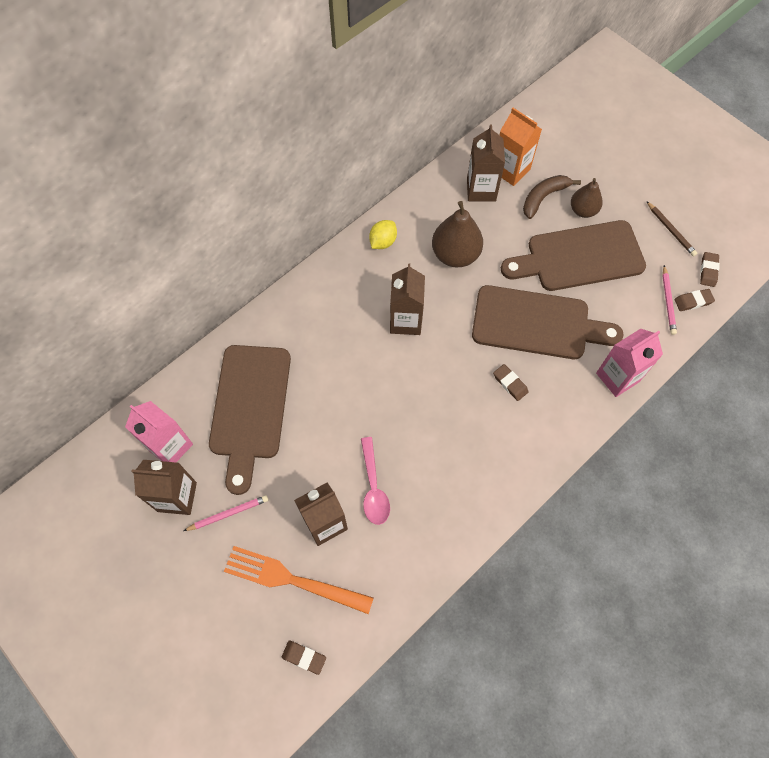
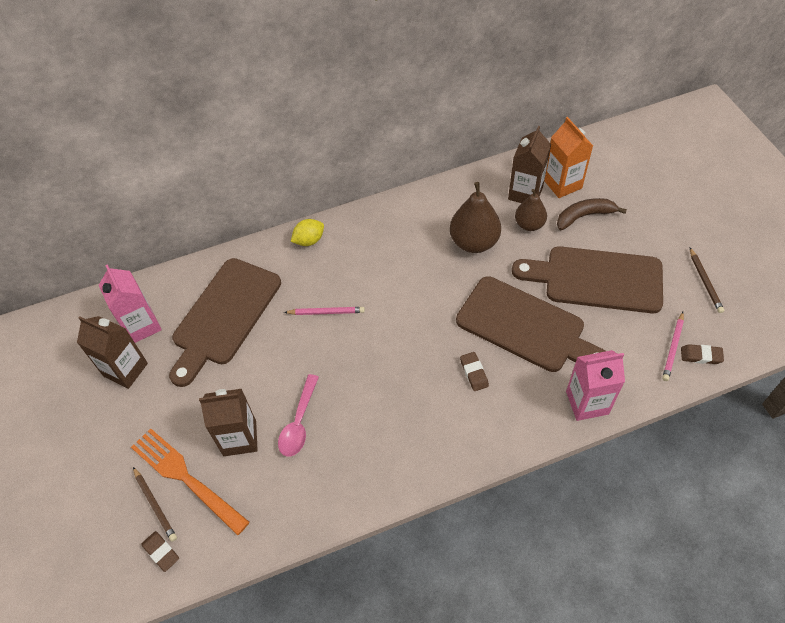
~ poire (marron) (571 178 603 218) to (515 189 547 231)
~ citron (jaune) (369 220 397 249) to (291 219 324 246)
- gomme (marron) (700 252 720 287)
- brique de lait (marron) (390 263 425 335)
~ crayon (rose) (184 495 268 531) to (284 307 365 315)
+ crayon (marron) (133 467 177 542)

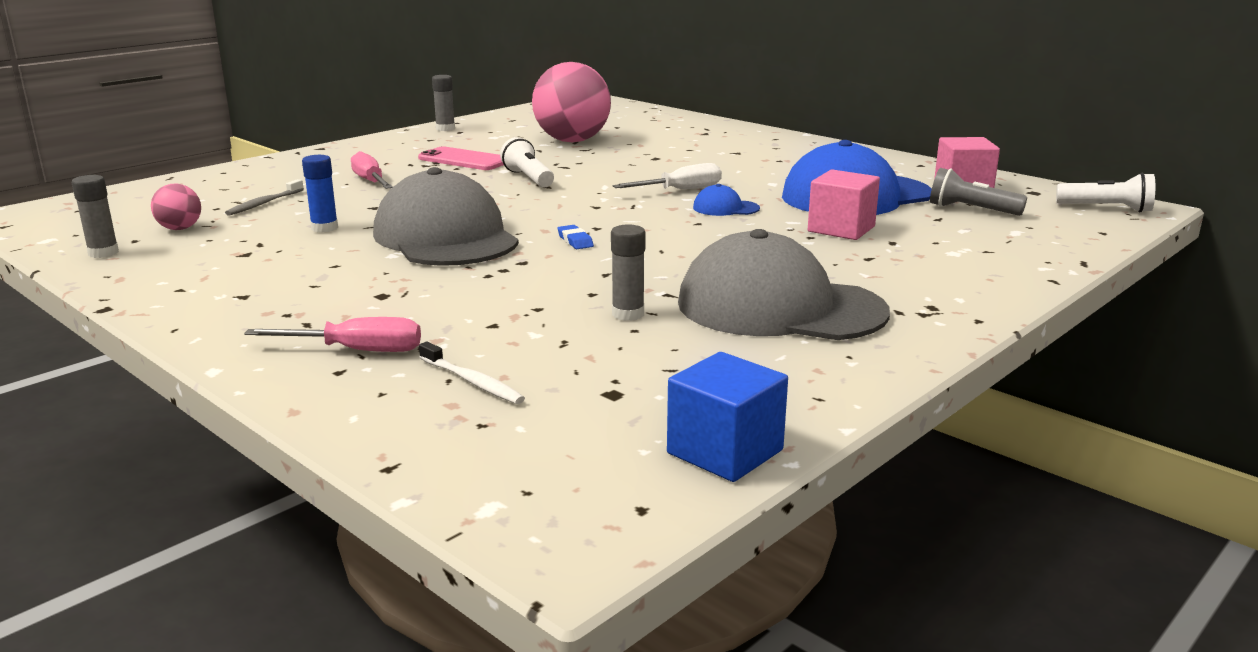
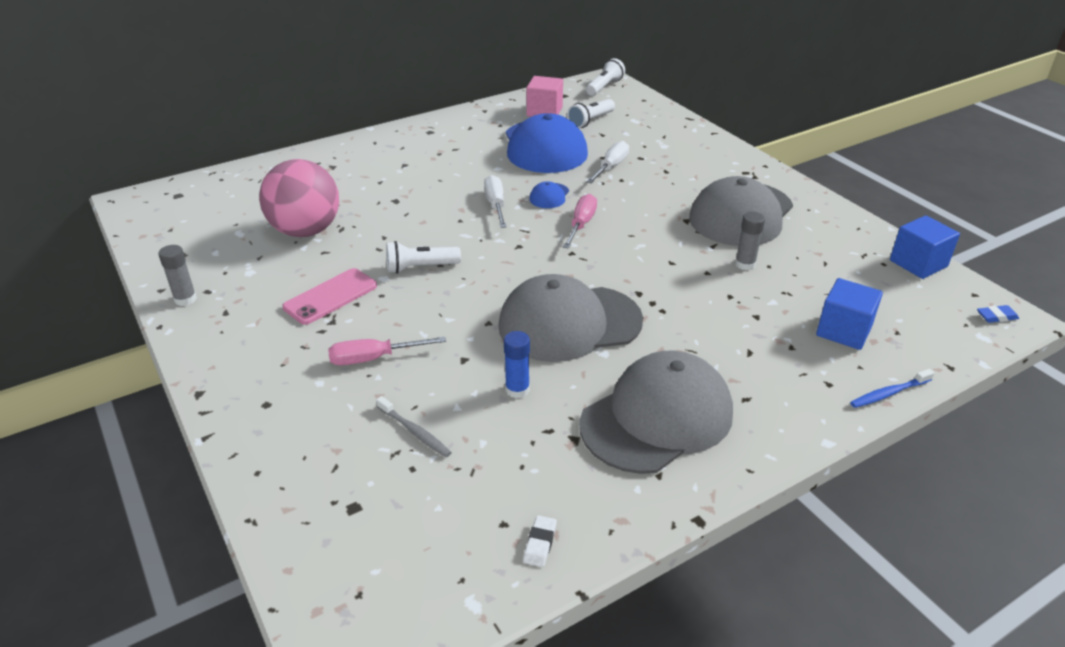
~ lampe de poche (gris) (930 168 1027 216) to lampe de poche (blanc) (567 99 615 128)
~ cube (rose) (808 170 880 240) to tournevis (blanc) (586 141 629 183)
~ bâton de colle (gris) (71 175 119 258) to gomme (blanc) (523 515 557 567)
- balle (rose) (151 184 201 230)
~ gomme (bleu) (558 225 594 249) to (977 305 1019 323)
~ tournevis (rose) (244 317 421 352) to (563 194 597 249)
~ brosse à dents (blanc) (419 342 525 404) to cube (bleu) (816 278 883 350)
+ casquette (gris) (579 351 733 474)
+ brosse à dents (bleu) (850 369 934 408)

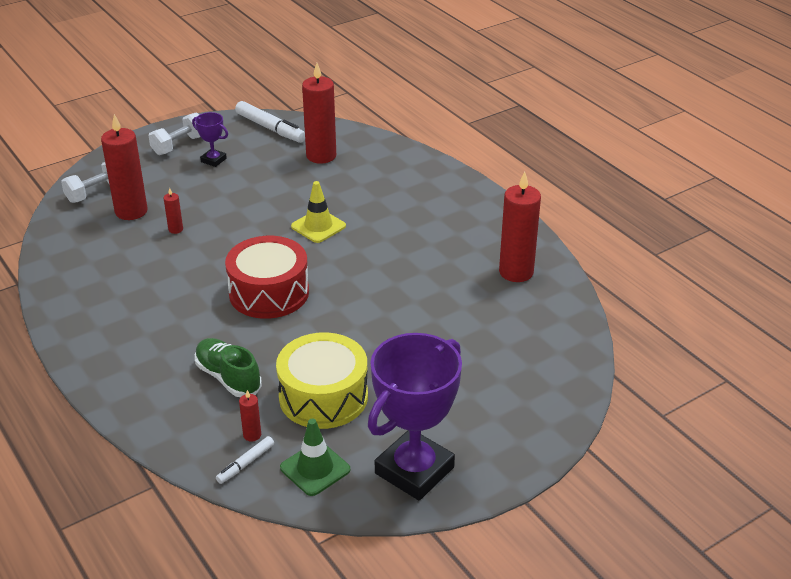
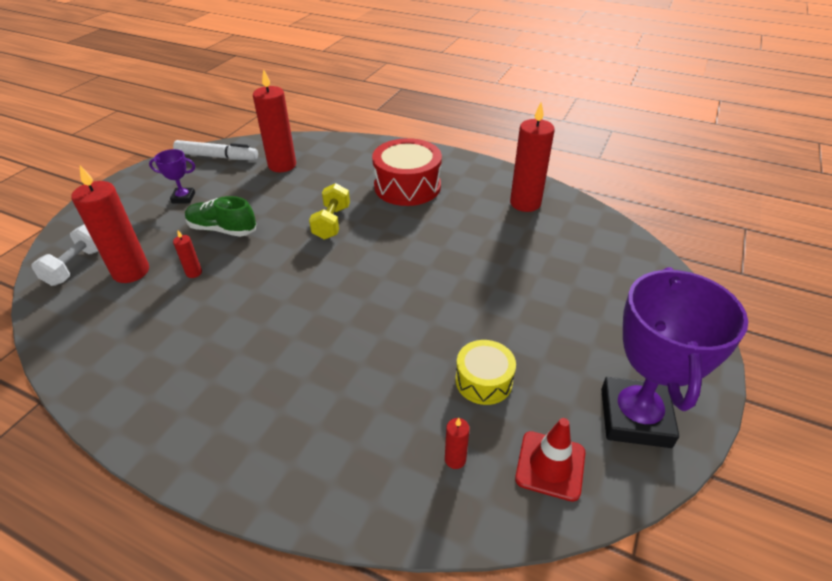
- haltère (blanc) (148 113 200 155)
~ cône de chantier (jaune) (291 181 346 243) to haltère (jaune) (309 183 350 240)
~ tambour (rouge) (225 236 309 319) to (372 138 442 206)
~ tambour (jaune) (276 332 368 429) = (455 340 516 405) x0.59
~ chaussure (vert) (195 338 262 397) to (185 196 256 237)
~ cône de chantier (vert) (280 419 350 496) to cône de chantier (rouge) (515 418 585 502)
- feutre (blanc) (216 436 274 484)

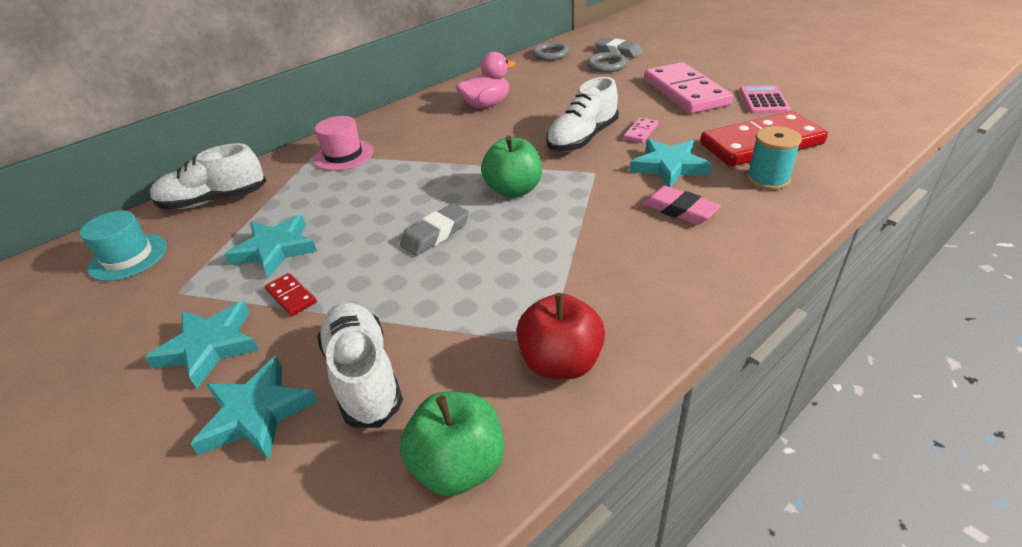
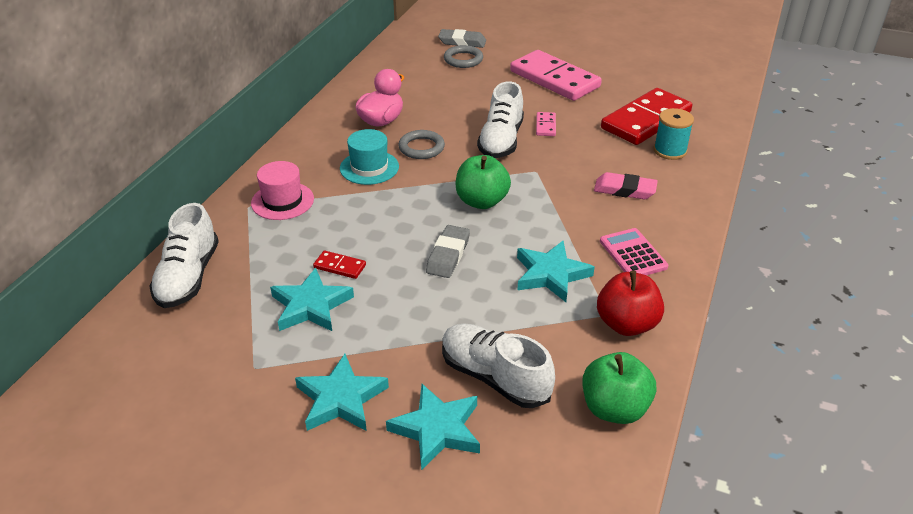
~ anneau (gris) (532 42 570 61) to (398 130 445 159)
~ calculatrice (rose) (739 85 790 114) to (600 228 668 275)
~ étoile (turquoise) (630 139 712 187) to (517 241 595 302)
~ chaussure (blanc) (150 143 266 210) = (149 203 219 308) 45 degrees counterclockwise
~ chapeau (turquoise) (80 210 167 281) to (340 129 399 185)
~ domino (rouge) (265 273 317 316) to (313 251 366 279)

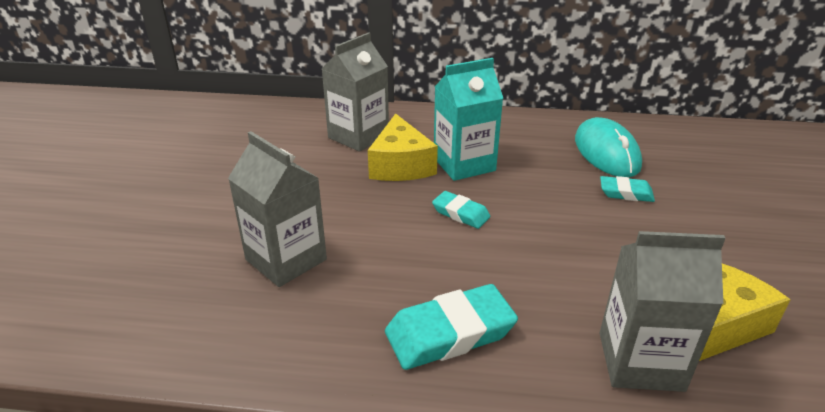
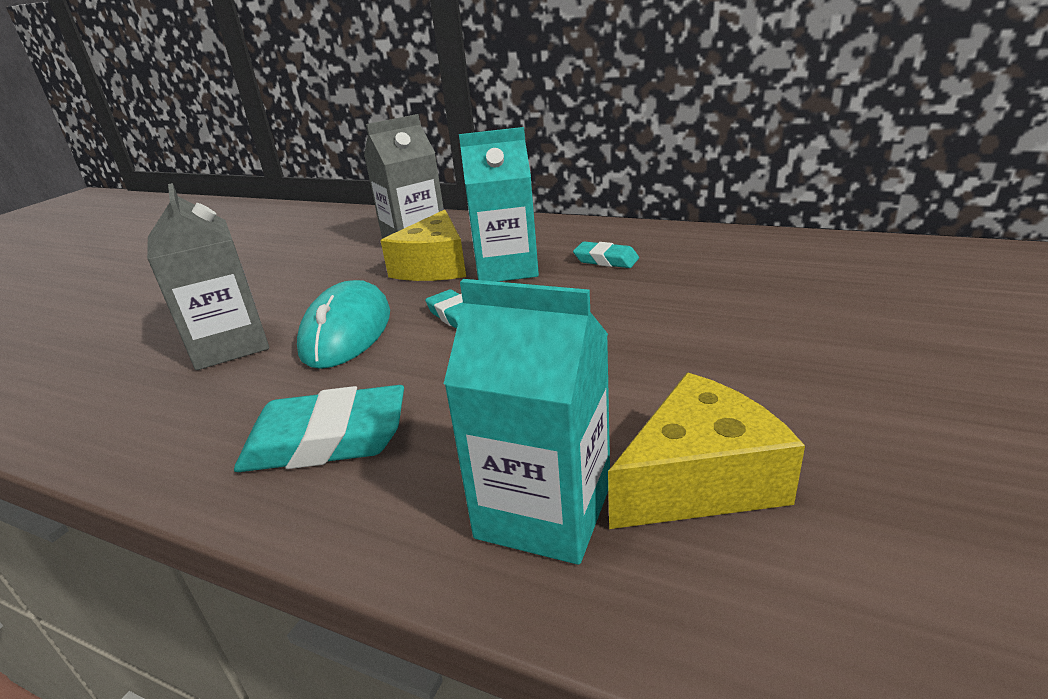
~ souris (turquoise) (575 117 642 177) to (297 280 390 369)
~ gomme (turquoise) (600 176 655 202) to (573 241 639 268)
~ brique de lait (gris) (600 231 726 392) to brique de lait (turquoise) (444 279 610 565)

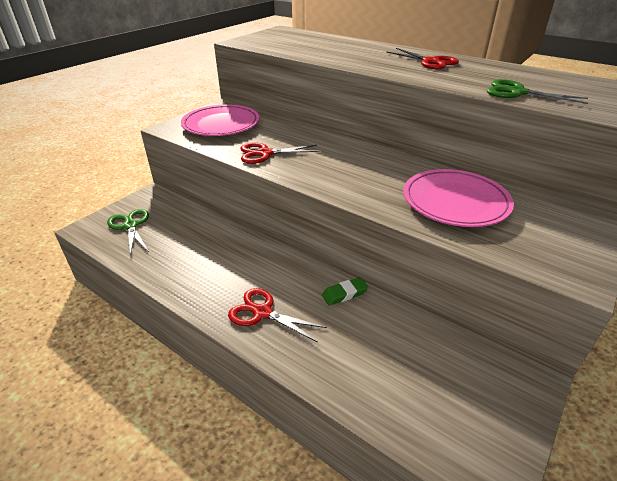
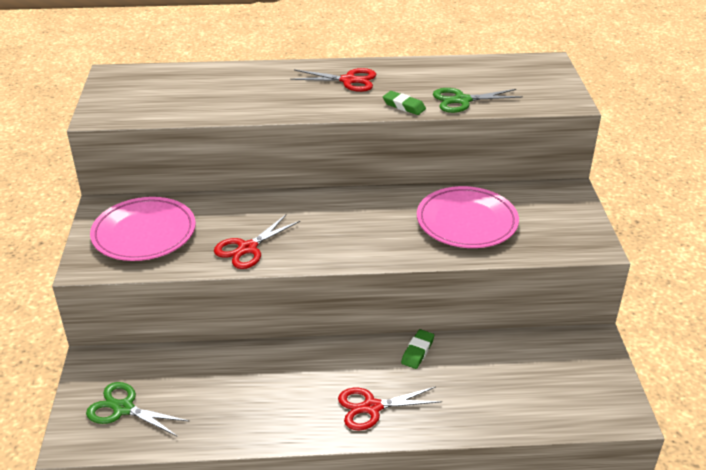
+ gomme (vert) (383 91 426 115)

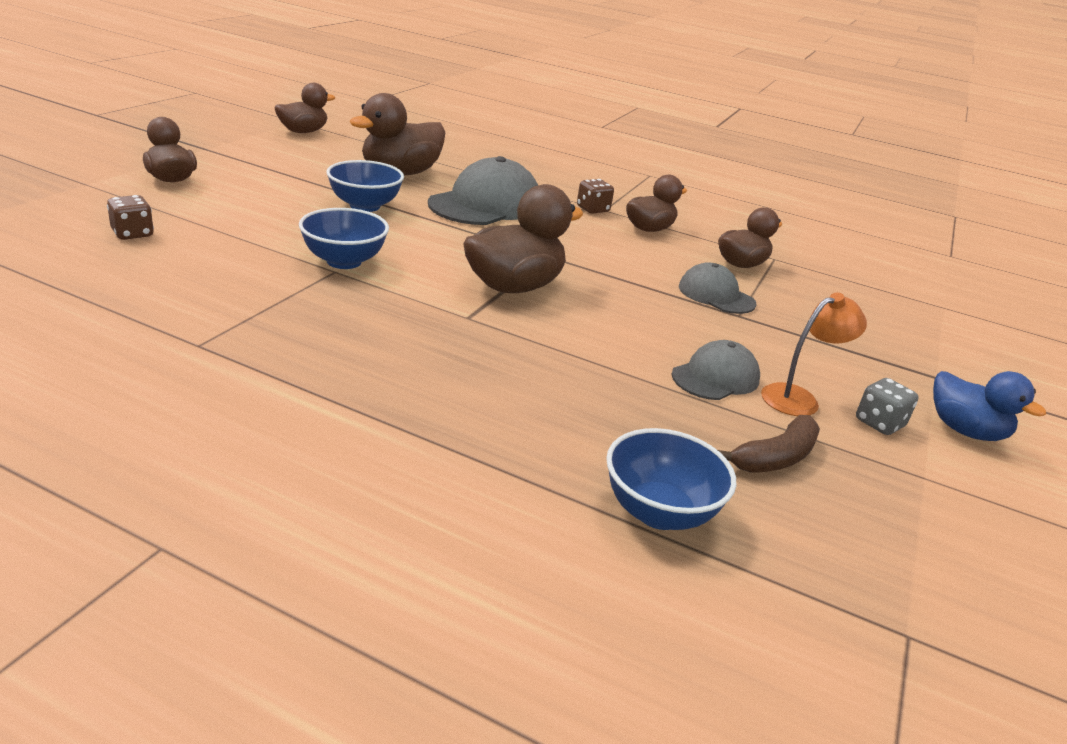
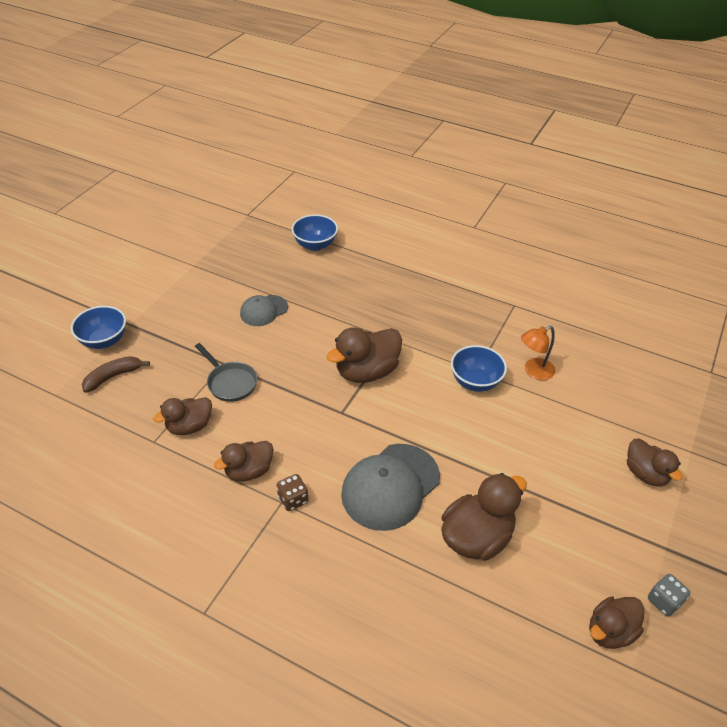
~ bol (bleu) (326 160 404 212) to (71 306 126 349)
- dé (marron) (107 195 154 240)
~ casquette (gris) (679 262 757 314) to poêle (gris) (195 343 257 402)
~ lampe (orange) (761 292 867 416) to (521 326 555 380)
- canard (bleu) (933 371 1046 441)
~ dé (gris) (856 378 919 435) to (648 574 690 617)
~ banane (marron) (718 415 820 473) to (82 356 150 393)

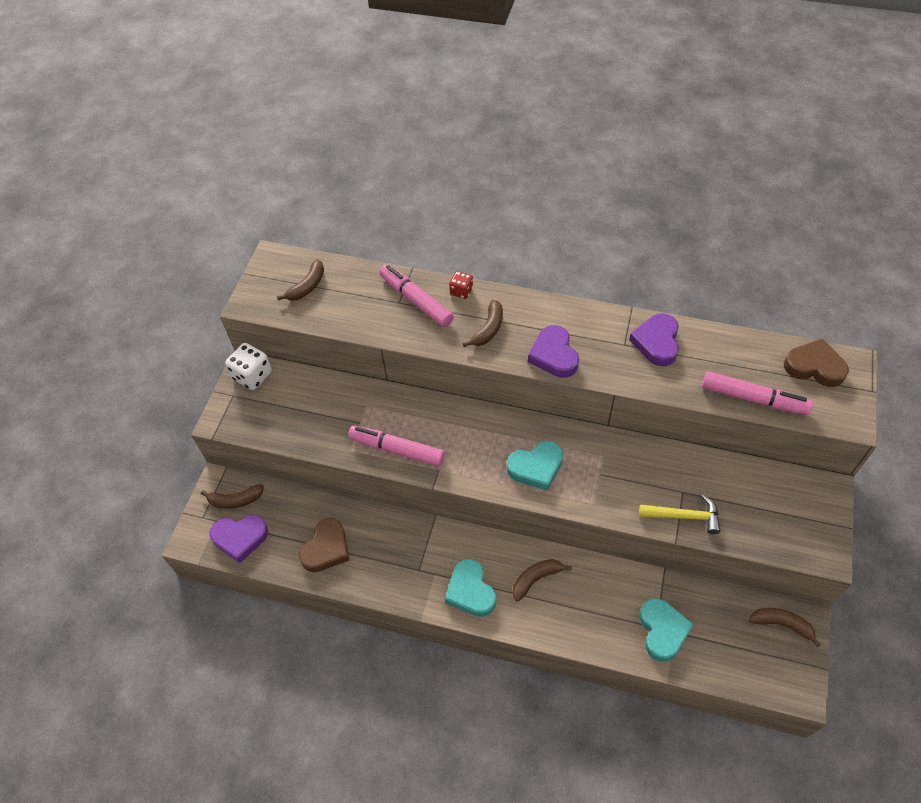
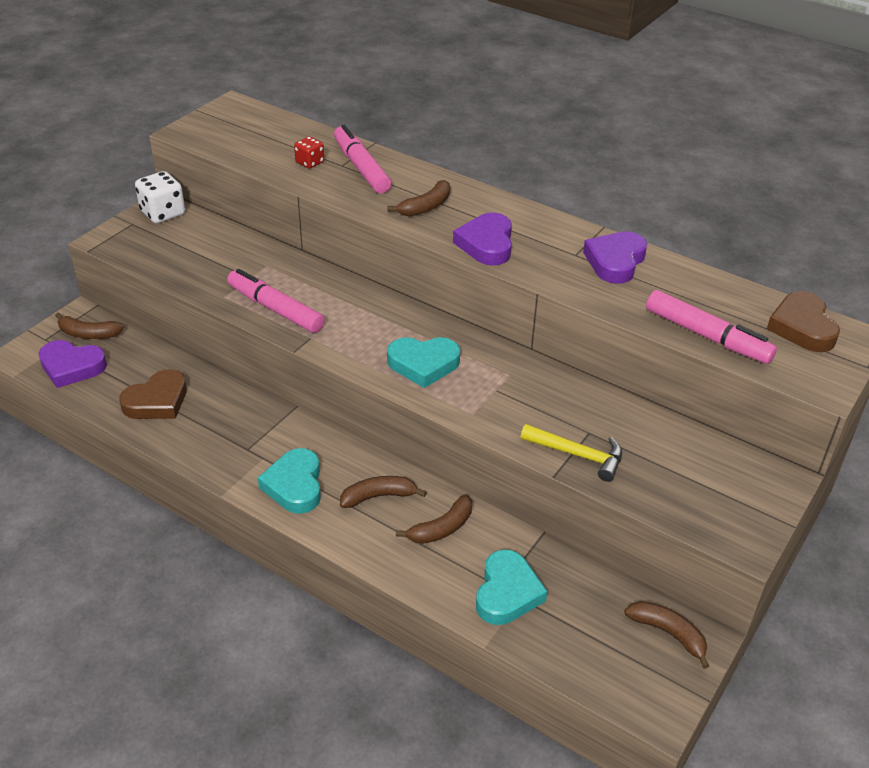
~ banane (marron) (277 259 324 301) to (396 494 472 544)
~ dé (rouge) (449 271 473 299) to (294 136 324 169)
~ cœur (marron) (784 339 849 387) = (767 291 840 352) 135 degrees counterclockwise

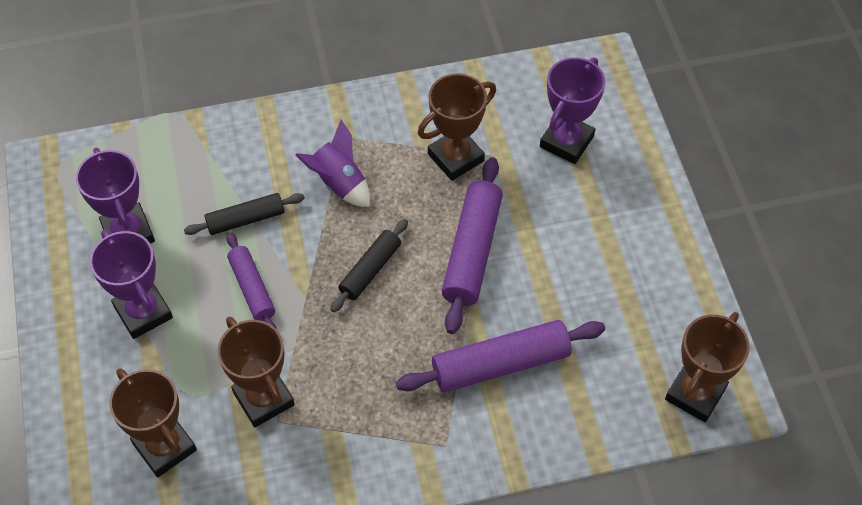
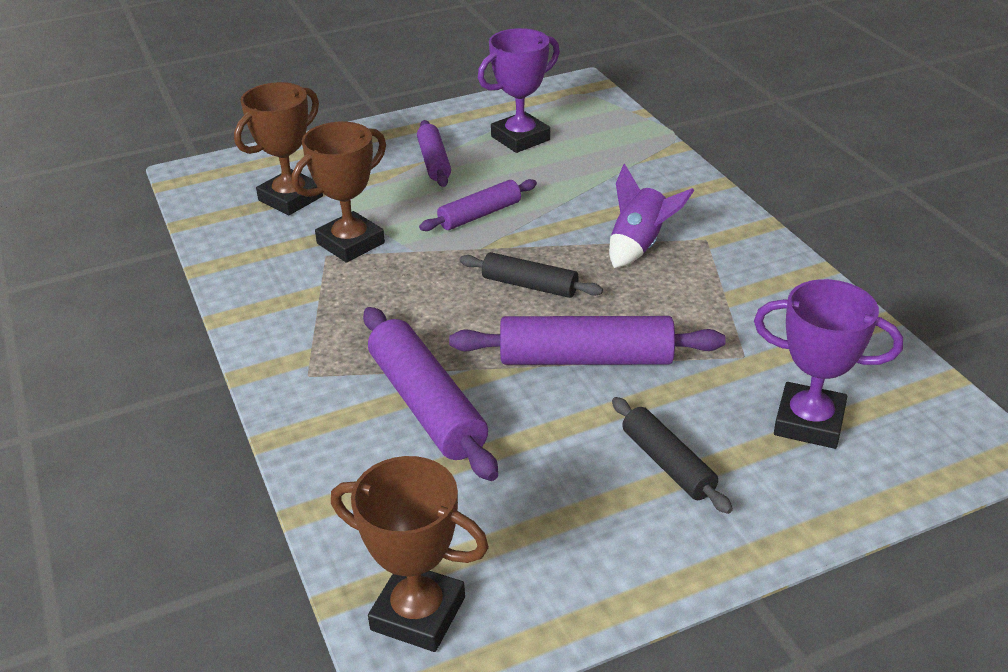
- trophée (marron) (418 73 496 181)
~ rouleau à pâtisserie (noir) (184 193 304 235) to (612 397 733 514)
~ trophée (violet) (90 230 173 339) to rouleau à pâtisserie (violet) (417 120 451 187)

